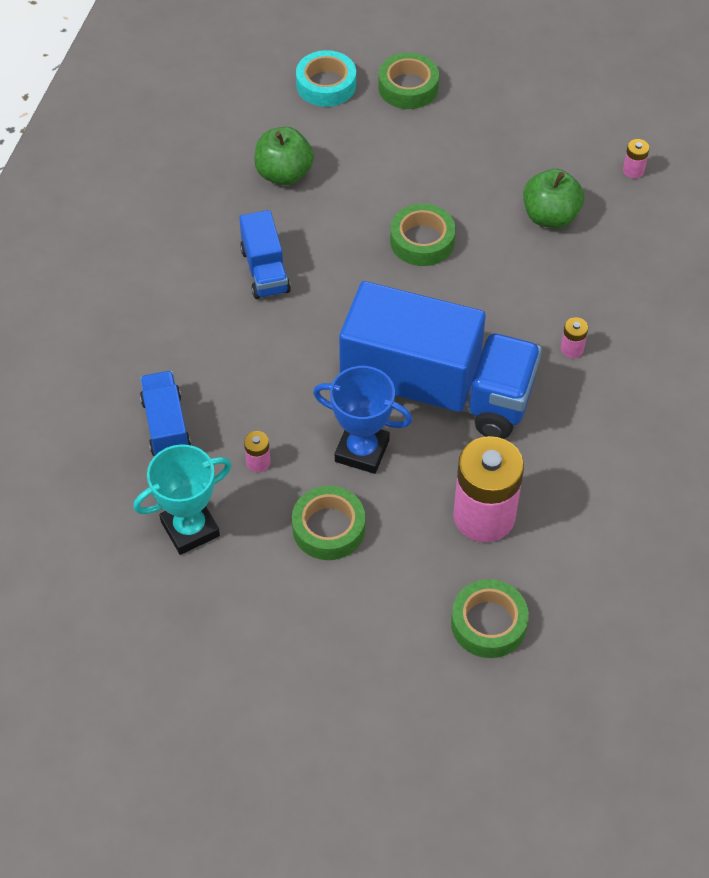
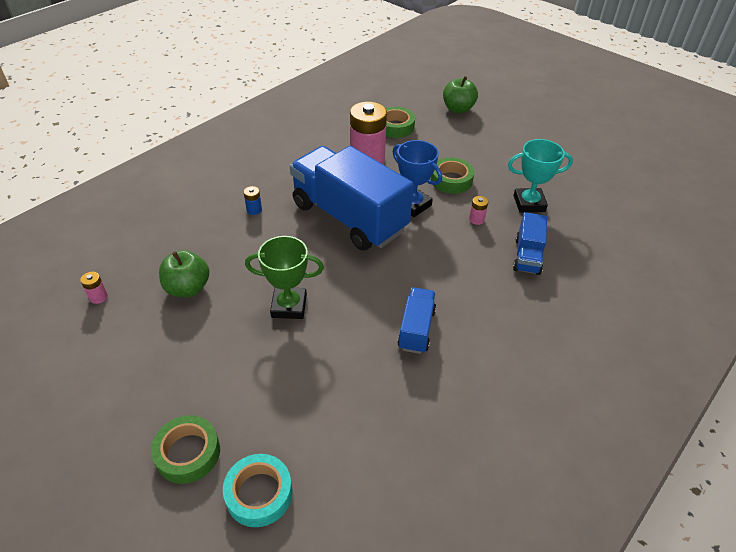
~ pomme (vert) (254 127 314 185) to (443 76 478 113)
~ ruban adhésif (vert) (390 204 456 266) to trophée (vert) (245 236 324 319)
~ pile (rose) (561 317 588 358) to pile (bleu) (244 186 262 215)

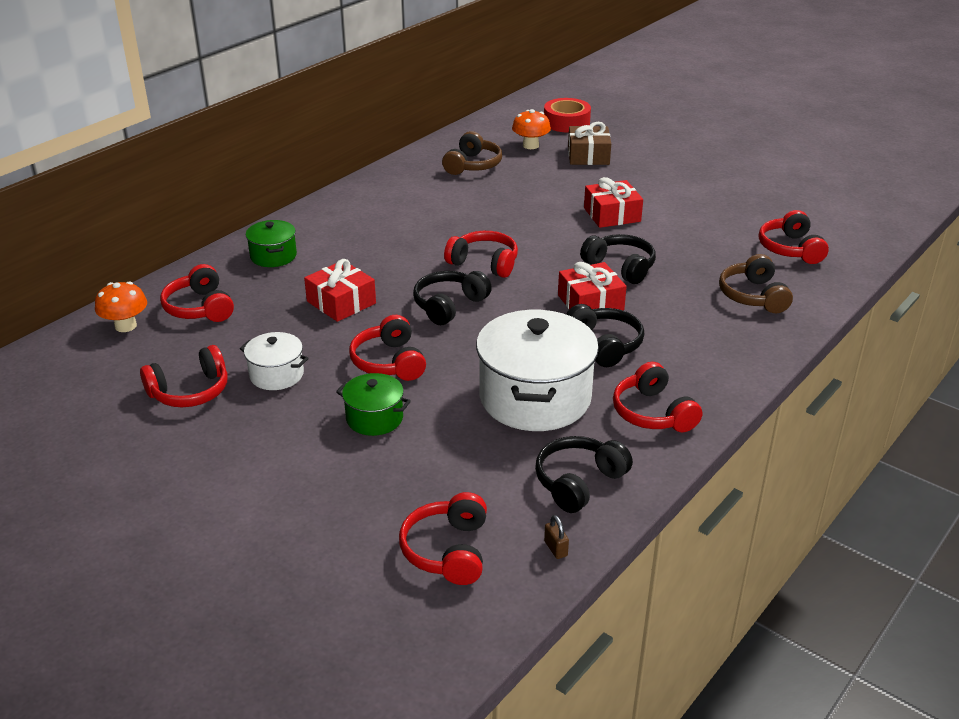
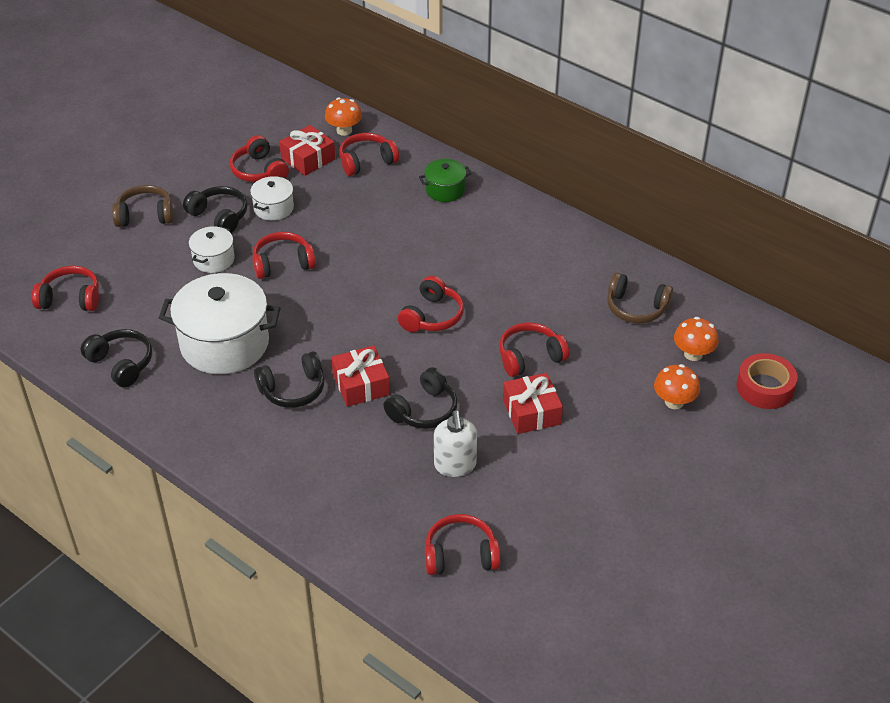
~ cadeau (marron) (568 122 611 165) to champignon (orange) (654 364 700 409)
~ casque audio (marron) (719 254 793 313) to (112 185 174 227)
~ cadeau (rouge) (304 259 376 322) to (279 125 335 176)
~ casque audio (noir) (413 271 492 325) to (183 186 247 233)
~ casque audio (rouge) (613 362 702 432) to (499 323 569 377)
~ marmite (vert) (336 373 411 436) to marmite (blanc) (189 226 235 273)
- cadenas (marron) (544 515 569 559)
+ distributeur de savon (blanc) (434 410 477 477)

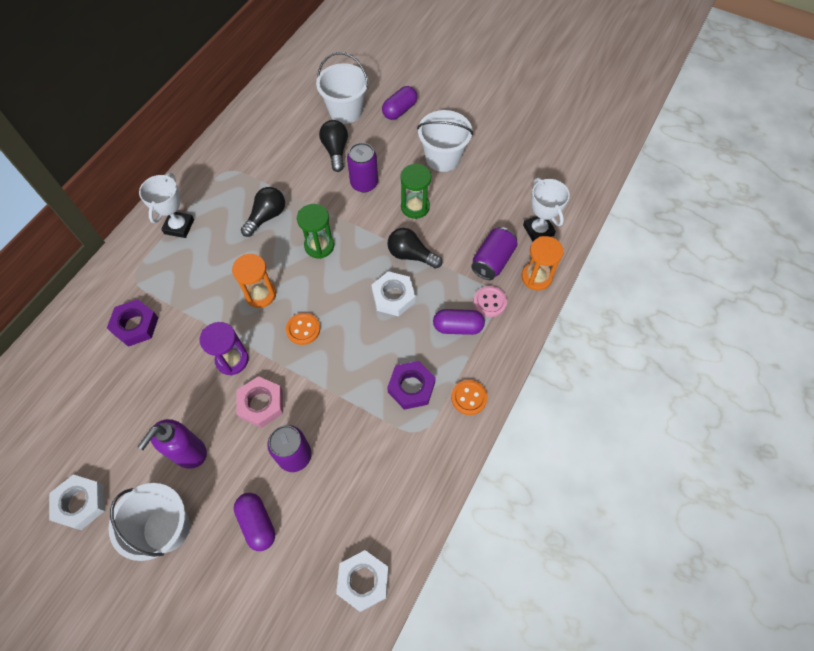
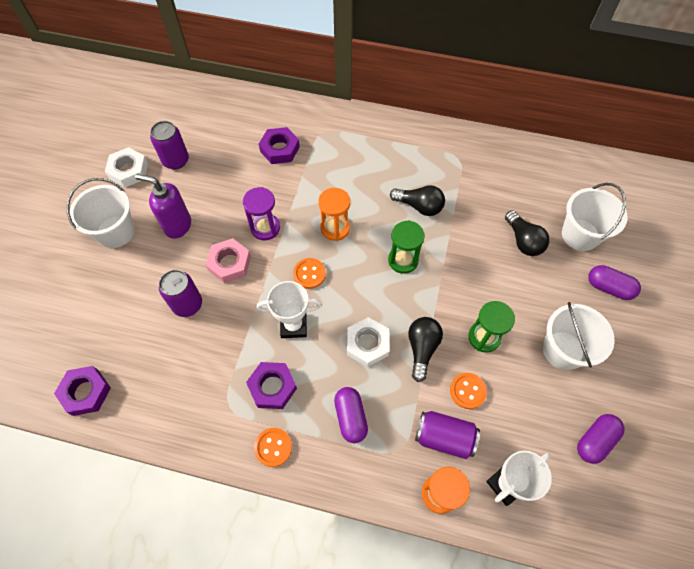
~ ampoule (noir) (319 120 348 172) = (505 210 550 256) 90 degrees clockwise
~ canette (violet) (347 143 378 193) to (150 121 189 169)
~ trophée (blanc) (139 173 194 238) to (257 281 322 338)
- bouton (rose) (474 286 507 317)
~ gélule (violet) (234 493 275 551) to (577 414 625 464)
~ écrou (blanc) (336 550 389 612) to écrou (violet) (54 366 111 416)
+ bouton (orange) (450 373 487 409)

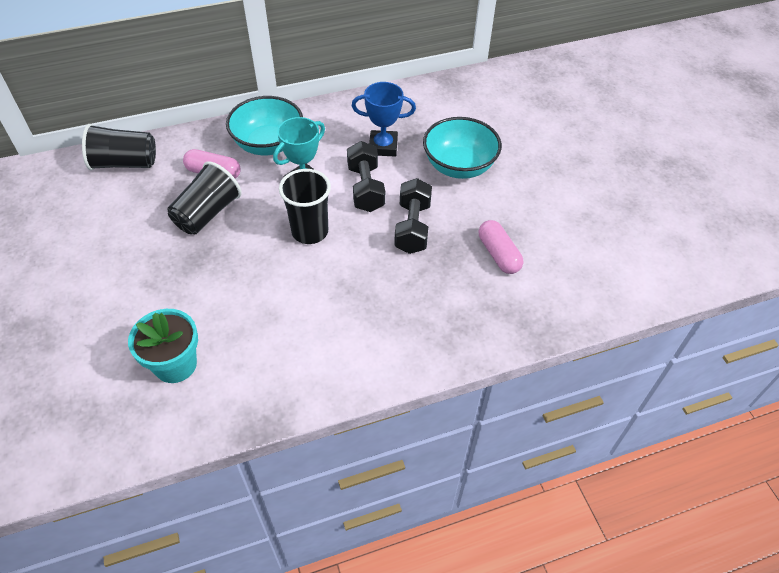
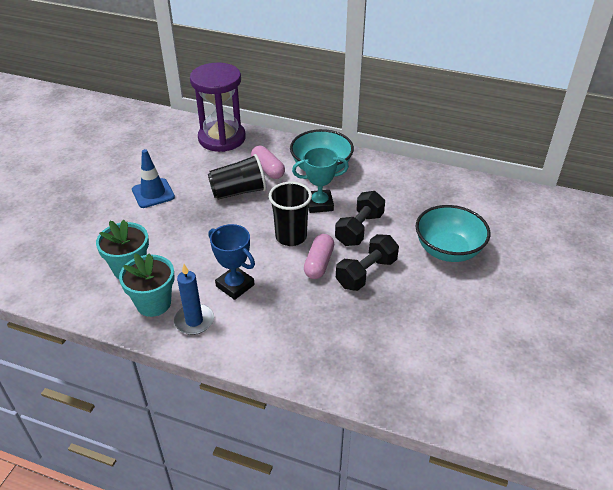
~ trophée (bleu) (352 82 416 156) to (209 224 255 300)
~ gobelet (noir) (82 124 156 170) to sablier (violet) (190 63 246 152)
~ gélule (rose) (479 220 523 274) to (304 234 334 279)
+ cône de chantier (bleu) (132 149 175 208)
+ pot de fleurs (turquoise) (119 253 175 317)
+ bougie (bleu) (174 264 214 335)

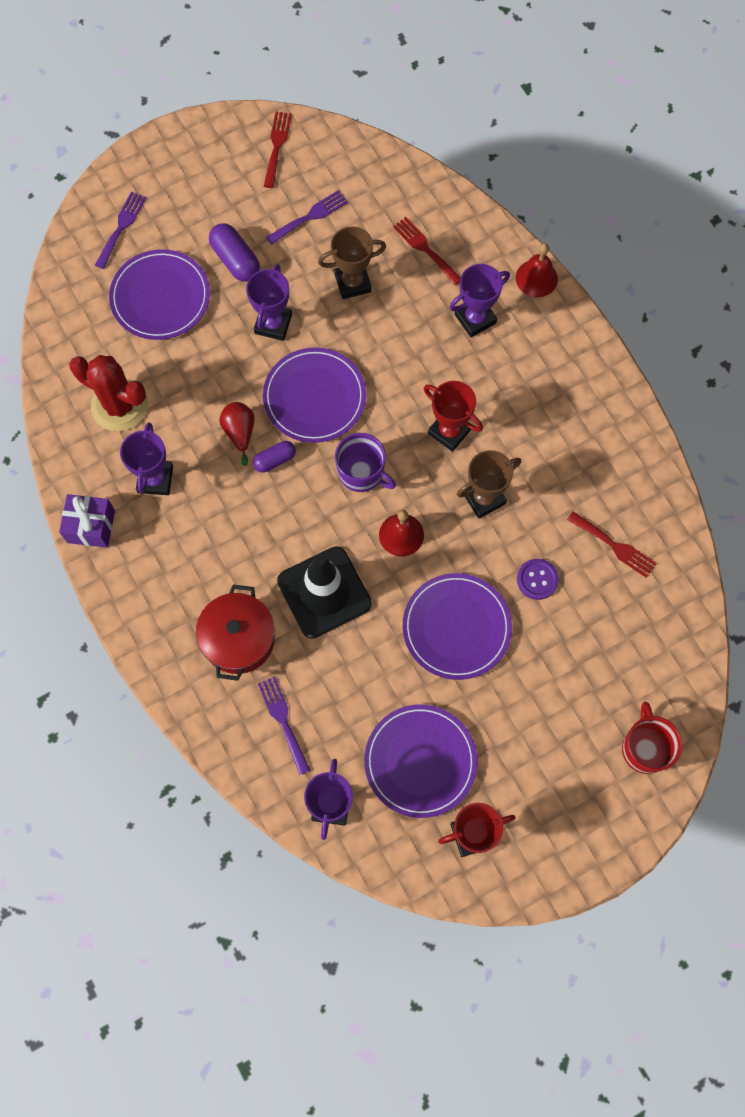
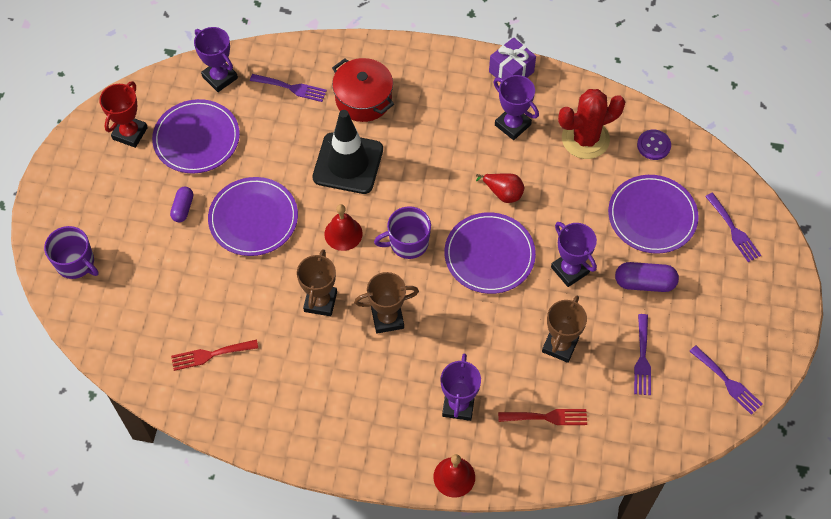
~ fourchette (rouge) (264 112 292 188) to fourchette (violet) (689 345 763 415)
~ trophée (rouge) (424 381 483 452) to trophée (marron) (354 272 419 334)
~ gélule (violet) (253 441 296 473) to (170 187 193 222)
~ bouton (violet) (517 559 559 600) to (637 130 671 160)
~ tasse (rouge) (622 702 682 774) to tasse (violet) (44 226 98 279)

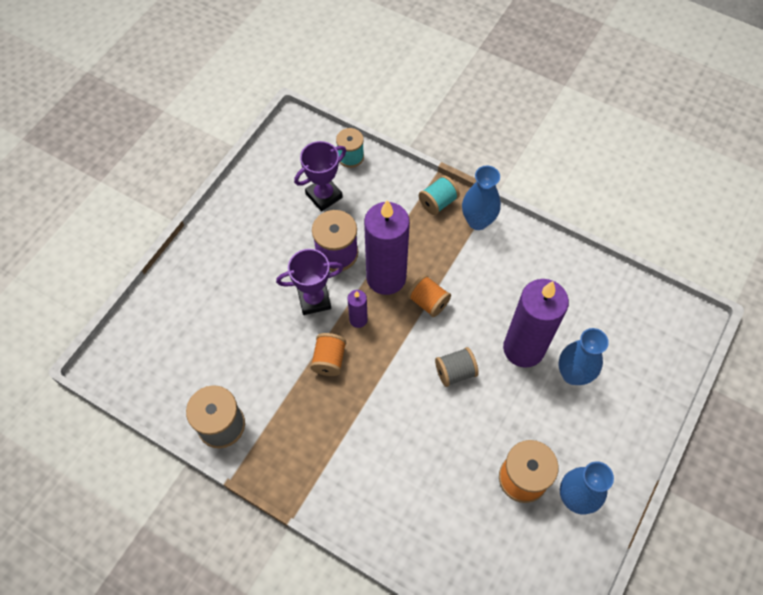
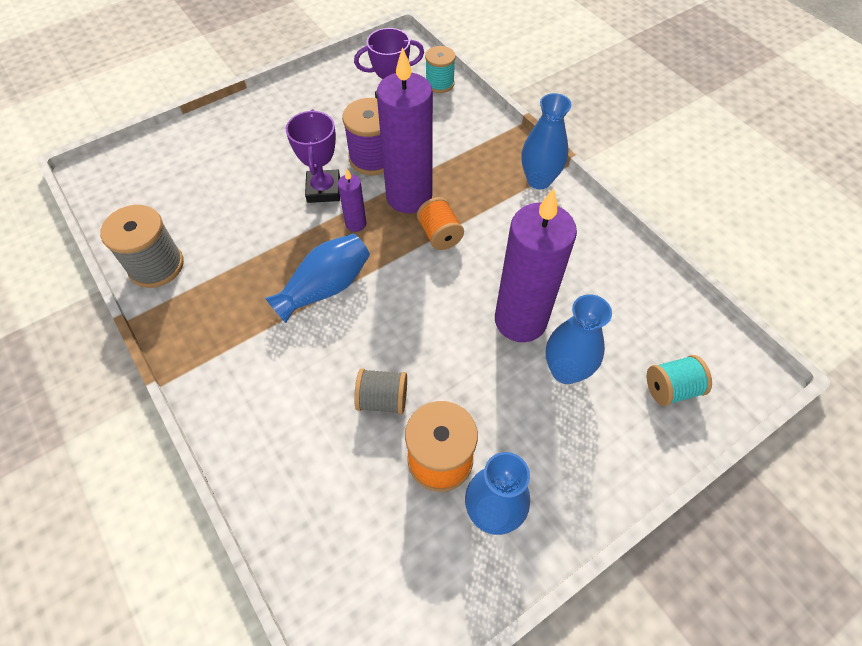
~ bobine (turquoise) (419 175 460 215) to (647 355 712 406)
~ trophée (violet) (276 249 343 315) = (286 109 340 203) 75 degrees clockwise
- bobine (orange) (310 333 346 376)
~ bobine (gris) (435 347 479 387) to (354 369 407 414)
+ vase (bleu) (265 234 370 323)

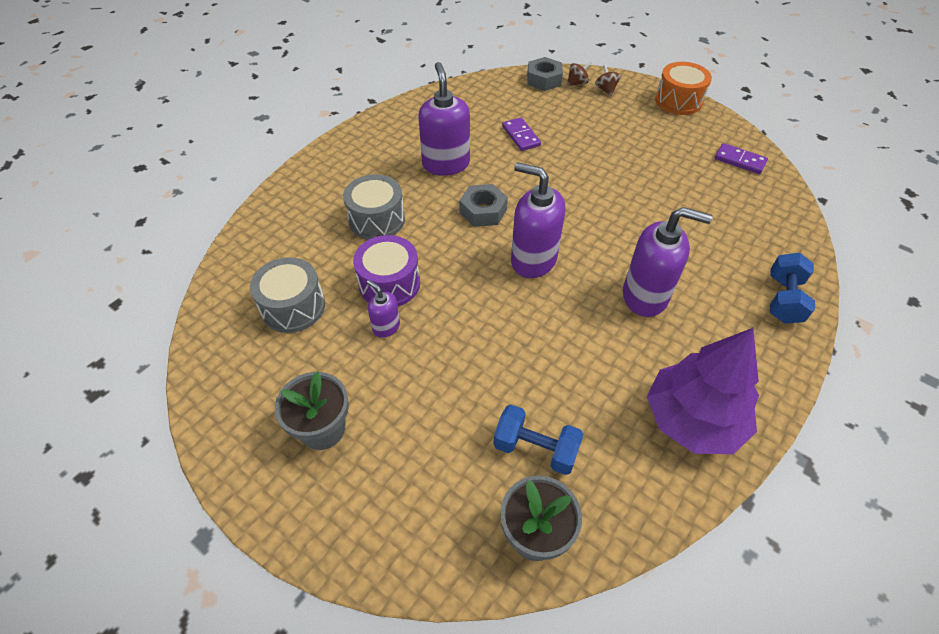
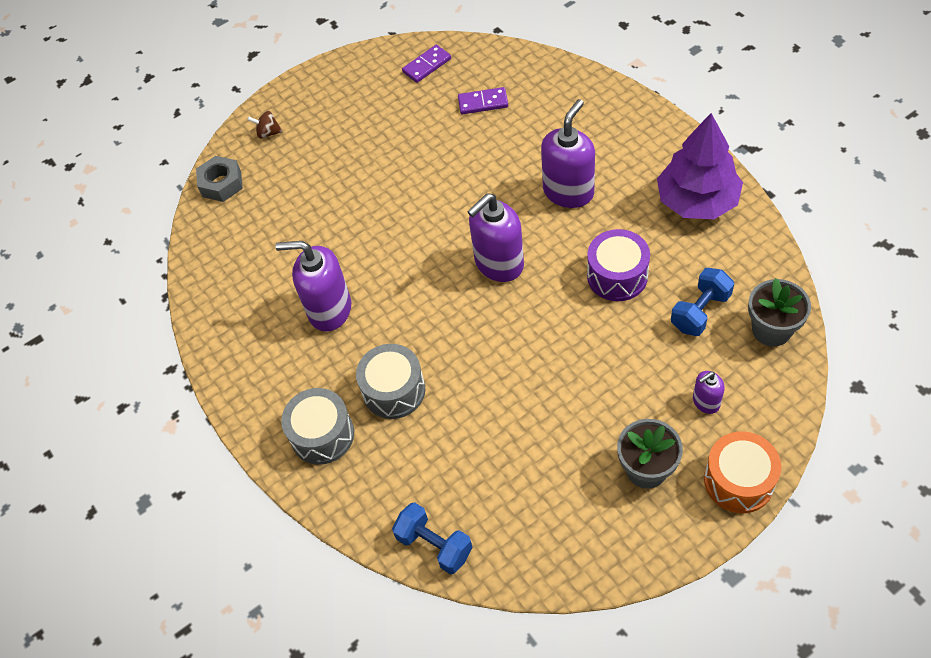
- toupie (marron) (567 61 592 86)
~ tambour (orange) (655 62 712 115) to (704 431 781 513)
~ domino (violet) (502 117 541 151) to (458 87 508 114)
- écrou (gris) (459 184 508 227)
~ tambour (violet) (353 235 420 306) to (587 229 650 301)
~ haltère (bleu) (770 253 815 324) to (392 502 473 574)
~ tambour (gris) (250 257 325 333) to (281 388 354 465)
~ distributeur de savon (violet) (367 280 400 338) to (693 371 725 414)

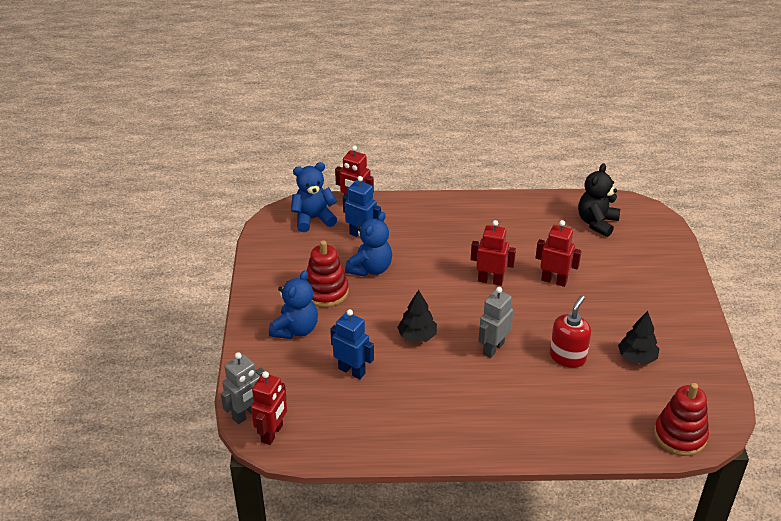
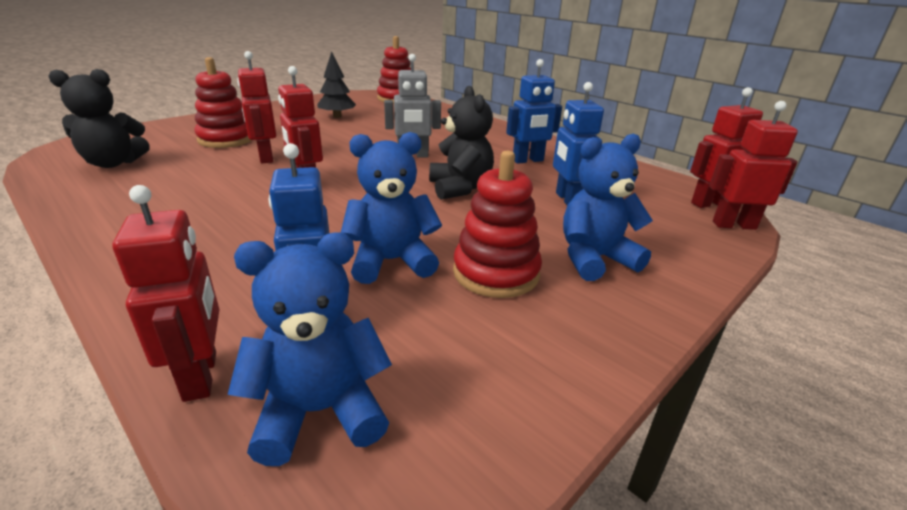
~ ours en peluche (bleu) (291 162 337 232) = (228 232 392 466) 135 degrees clockwise
~ arbre (noir) (397 290 437 343) to ours en peluche (noir) (429 86 494 200)
- distributeur de savon (rouge) (550 295 591 368)
~ robot (gris) (221 352 265 424) to robot (rouge) (709 101 798 230)
+ jouet à empiler (rouge) (195 57 252 148)
+ robot (bleu) (506 59 562 164)

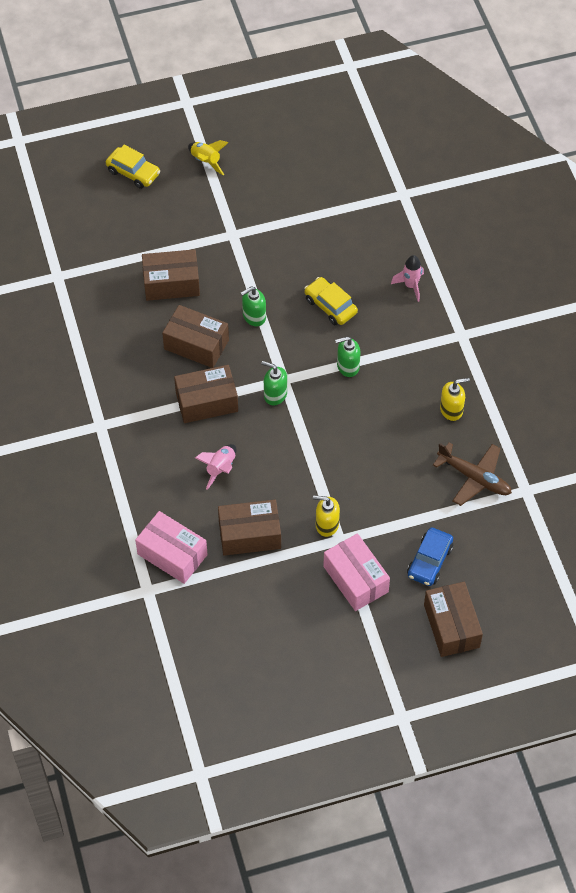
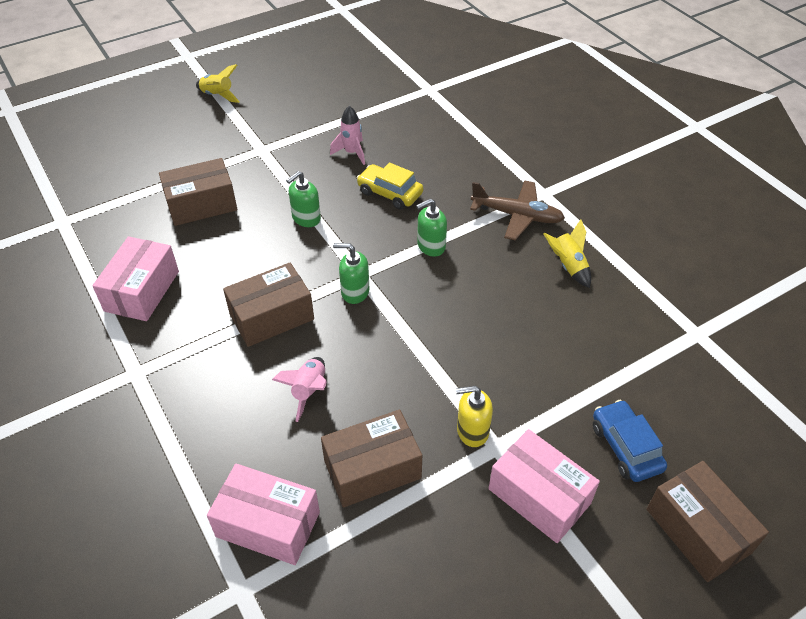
- voiture (jaune) (106 145 160 189)
~ fusée (rose) (391 255 424 302) to (330 106 365 165)
- boîte (marron) (162 305 229 368)
~ distributeur de savon (jaune) (440 378 470 421) to fusée (jaune) (543 219 591 288)
~ avion (marron) (433 442 512 506) to (470 180 565 240)
~ voiture (bleu) (407 527 453 586) = (593 400 667 482) 150 degrees clockwise
+ boîte (rose) (92 236 179 321)

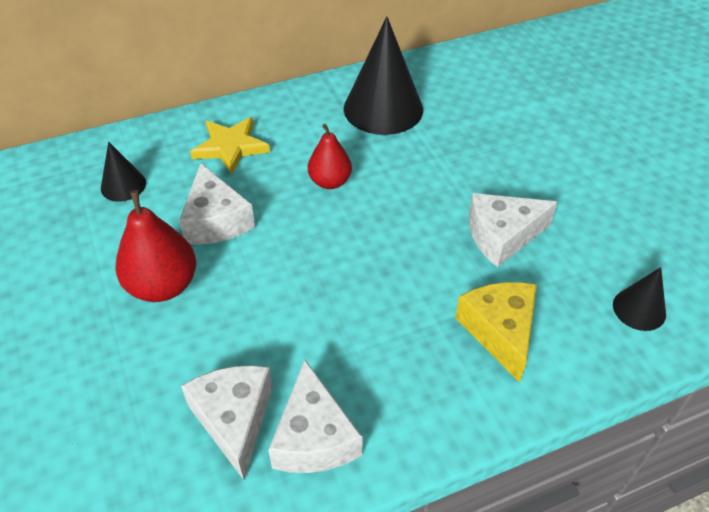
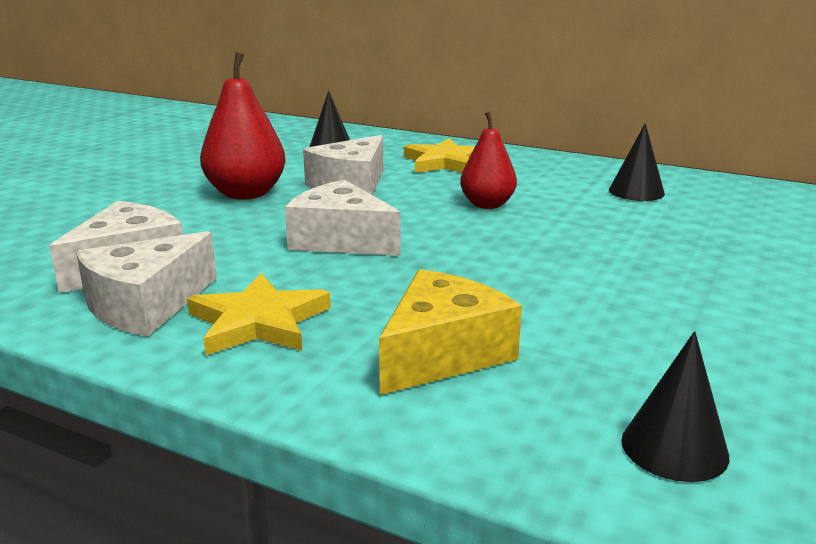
~ cône (noir) (344 16 423 135) = (609 123 665 201) x0.50
~ fromage (blanc) (469 193 558 267) to (285 180 401 256)
+ étoile (jaune) (187 273 331 355)

